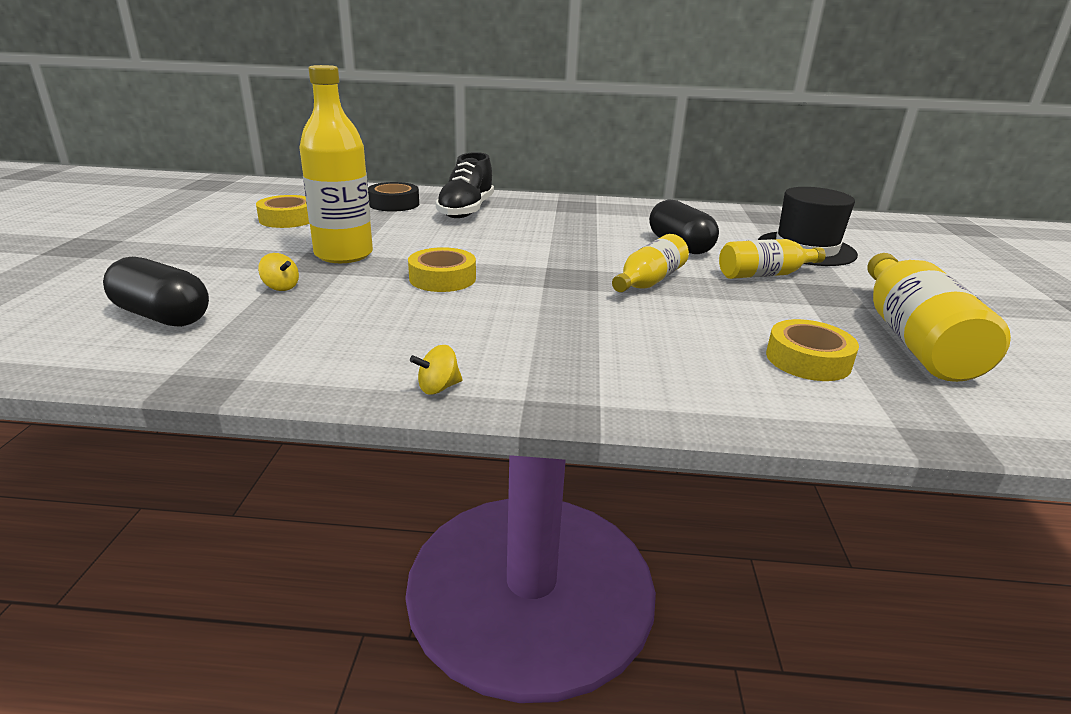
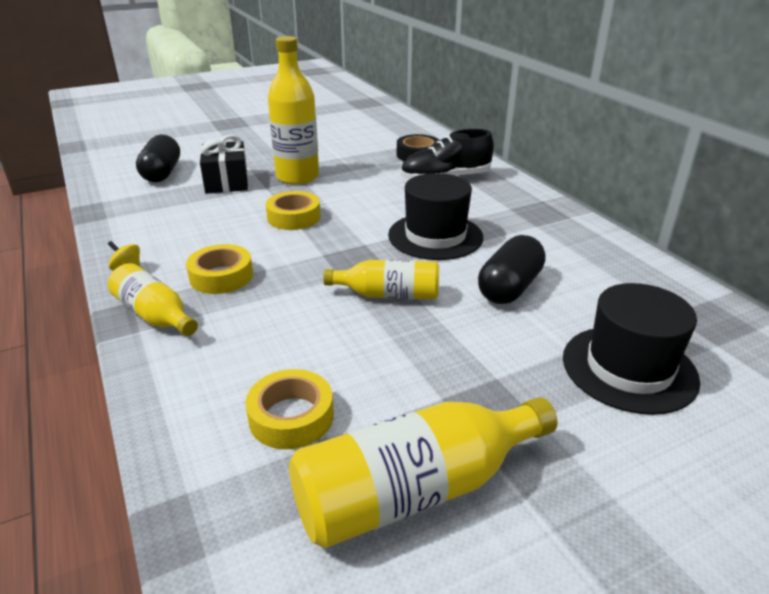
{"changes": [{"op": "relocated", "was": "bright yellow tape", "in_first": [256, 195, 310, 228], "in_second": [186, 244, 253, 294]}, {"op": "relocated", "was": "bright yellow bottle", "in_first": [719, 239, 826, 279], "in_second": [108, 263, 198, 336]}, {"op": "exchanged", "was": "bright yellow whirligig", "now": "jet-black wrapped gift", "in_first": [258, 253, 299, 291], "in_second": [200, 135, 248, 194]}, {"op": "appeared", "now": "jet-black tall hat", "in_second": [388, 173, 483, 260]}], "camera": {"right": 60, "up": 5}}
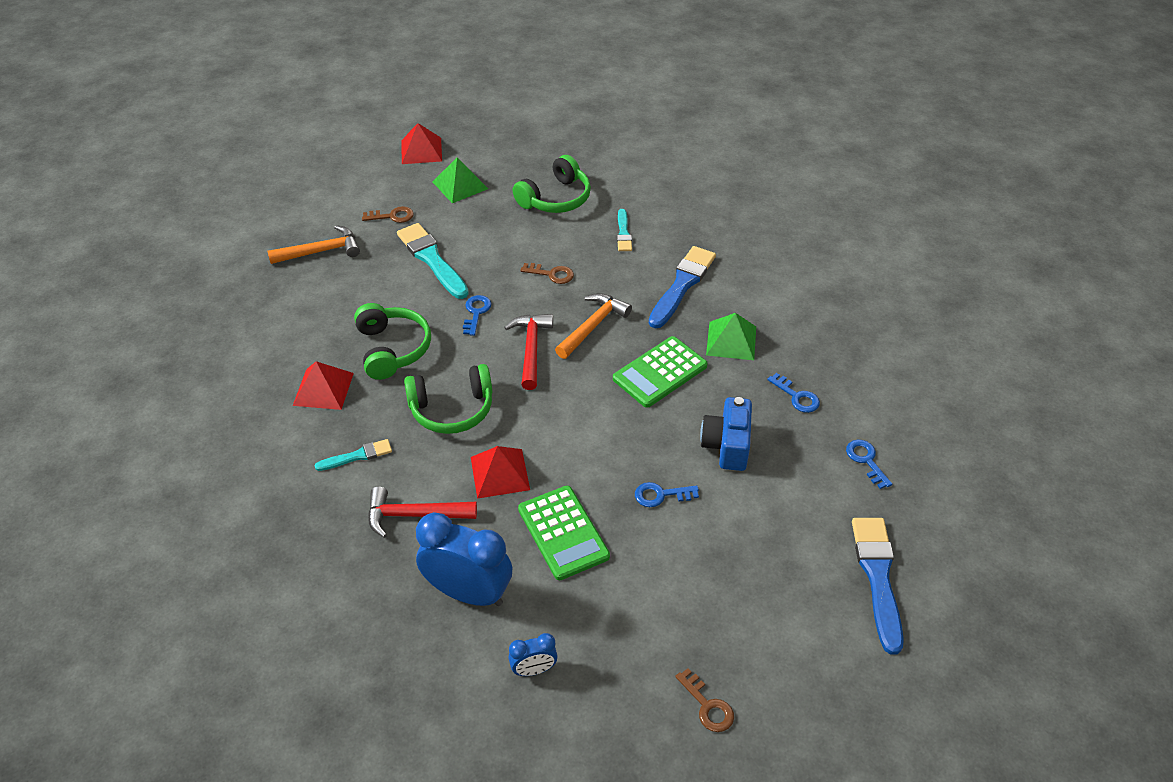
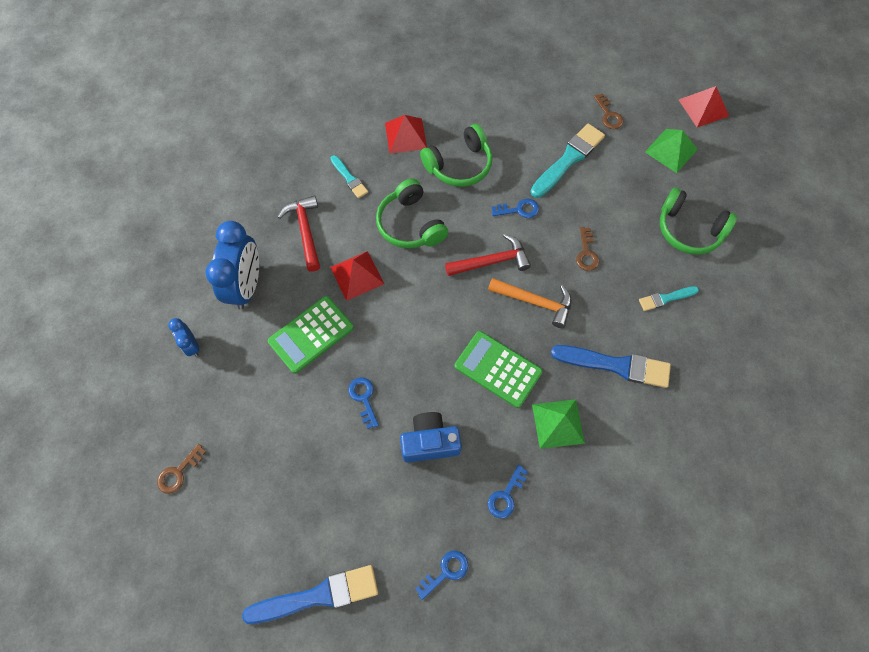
{"changes": [{"op": "missing", "was": "orange claw hammer", "in_first": [267, 225, 360, 264]}], "camera": {"right": 75, "up": 20}}
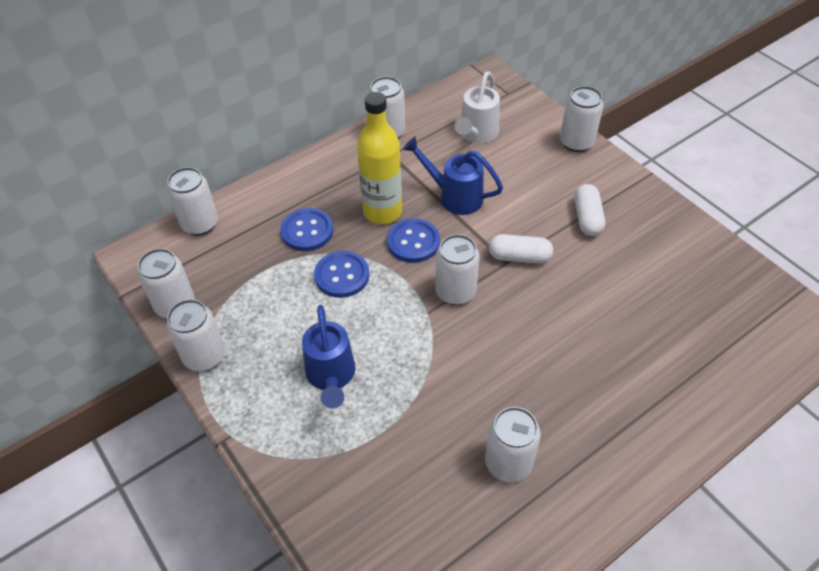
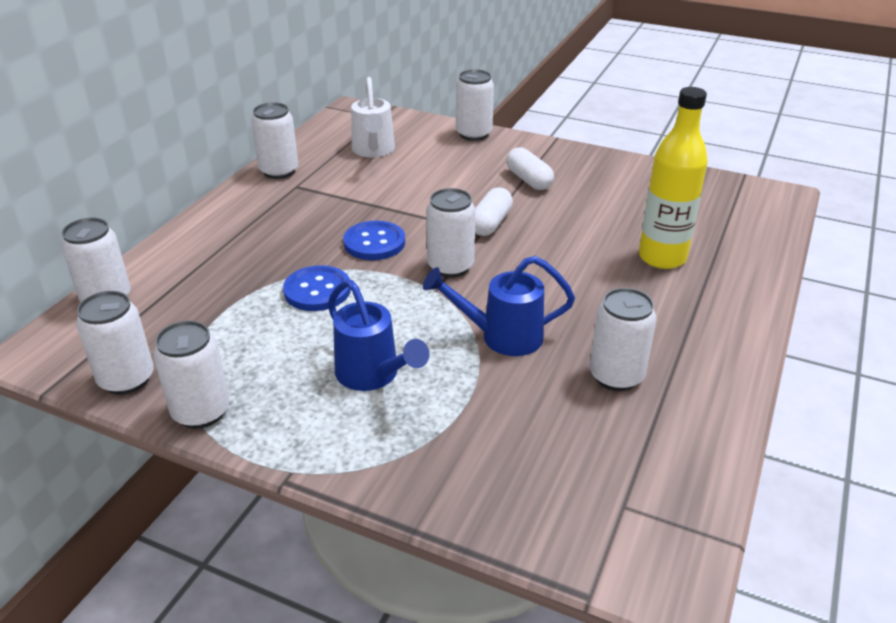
{"changes": [{"op": "relocated", "was": "bright yellow bottle", "in_first": [357, 92, 402, 224], "in_second": [639, 87, 708, 269]}, {"op": "relocated", "was": "blue watering can", "in_first": [403, 137, 503, 215], "in_second": [423, 256, 575, 356]}, {"op": "missing", "was": "blue sewing button", "in_first": [280, 208, 333, 251]}, {"op": "spun", "was": "pure white pill", "in_first": [489, 234, 553, 264], "in_second": [475, 187, 513, 236], "clockwise": -45}], "camera": {"right": -30, "up": -15}}
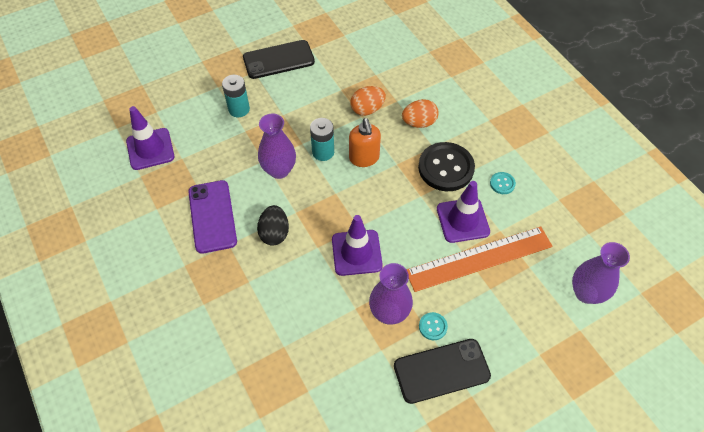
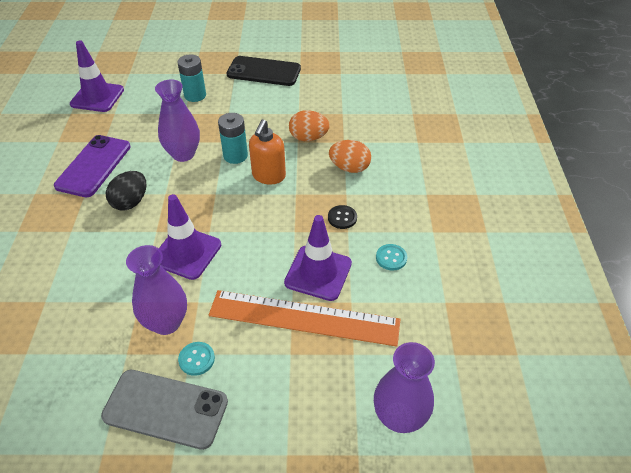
{"changes": [{"op": "size", "was": "jet-black sewing button", "in_first": [418, 142, 475, 191], "in_second": [328, 205, 357, 229], "ratio": 0.44}, {"op": "colour", "was": "jet-black phone", "now": "ash-grey phone", "in_first": [394, 339, 491, 404], "in_second": [101, 370, 228, 450]}], "camera": {"right": 30, "up": -10}}
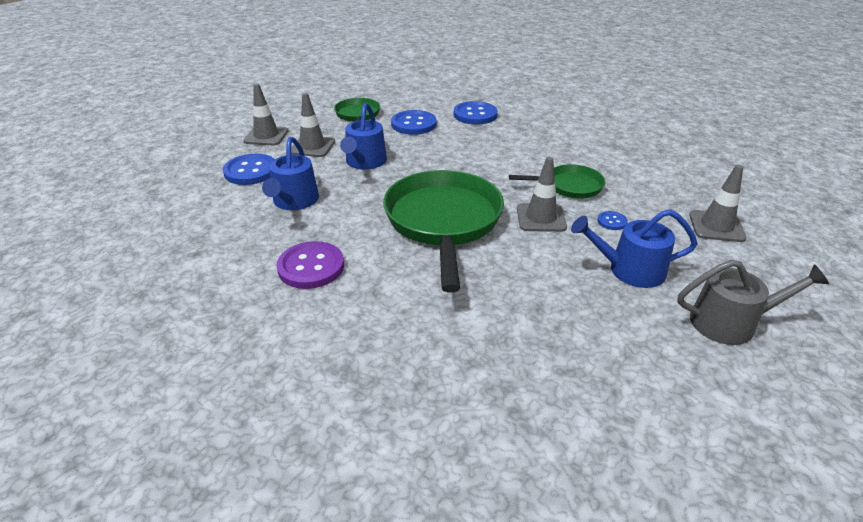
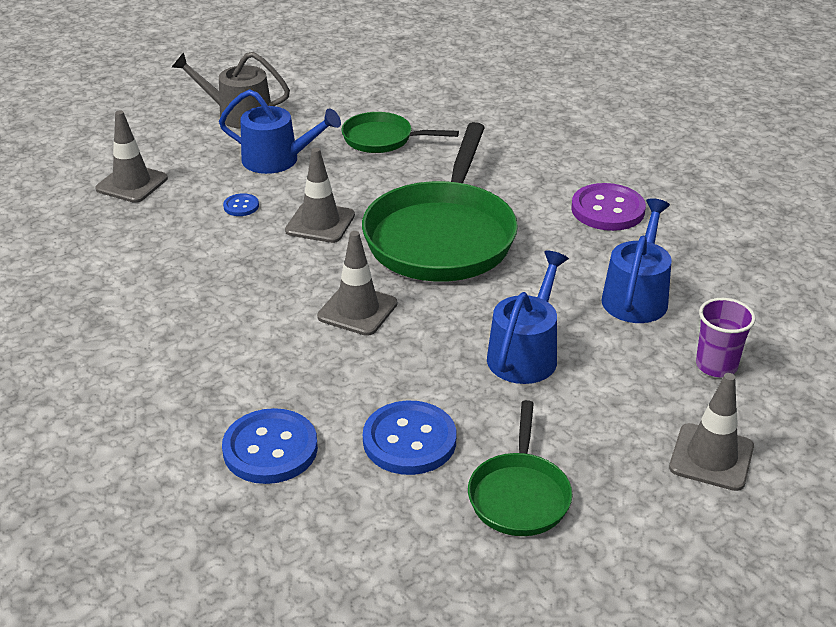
{"changes": [{"op": "relocated", "was": "ash-grey safety cone", "in_first": [291, 93, 335, 157], "in_second": [317, 231, 397, 336]}, {"op": "exchanged", "was": "blue sewing button", "now": "purple beaker", "in_first": [223, 154, 275, 185], "in_second": [696, 298, 756, 377]}, {"op": "relocated", "was": "leaf-green pan", "in_first": [509, 164, 605, 199], "in_second": [342, 112, 459, 153]}], "camera": {"right": -165, "up": 0}}
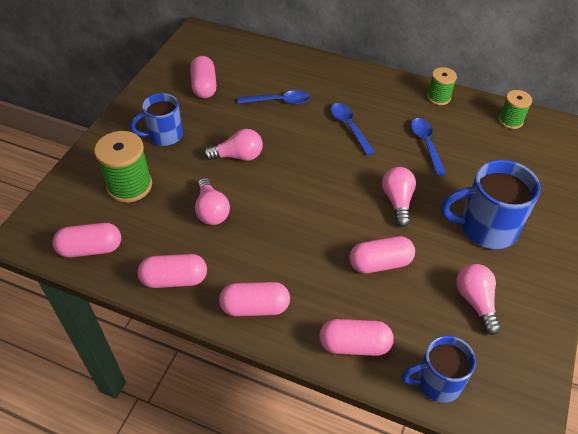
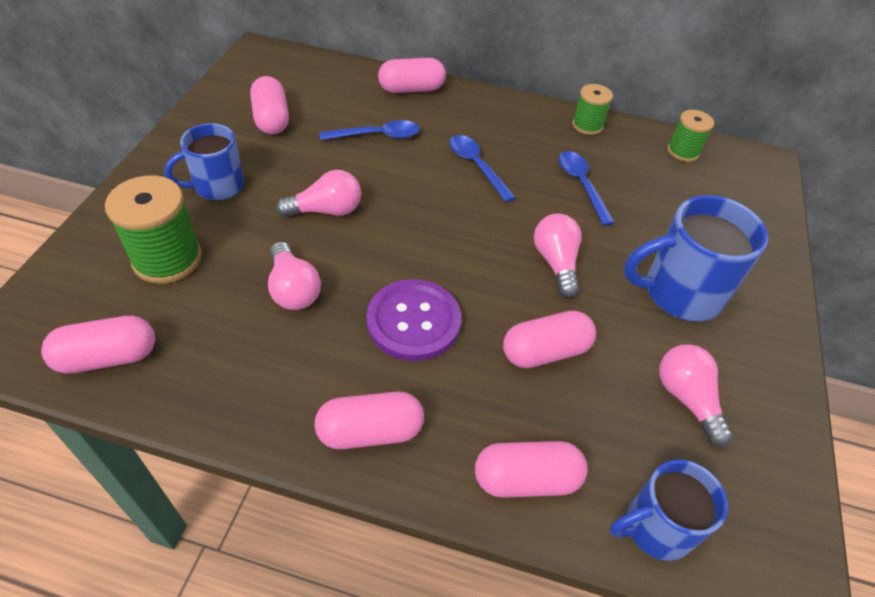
{"changes": [{"op": "relocated", "was": "rose-pink pill", "in_first": [138, 254, 207, 288], "in_second": [378, 58, 446, 93]}, {"op": "appeared", "now": "purple sewing button", "in_second": [366, 279, 461, 361]}], "camera": {"right": -10, "up": 0}}
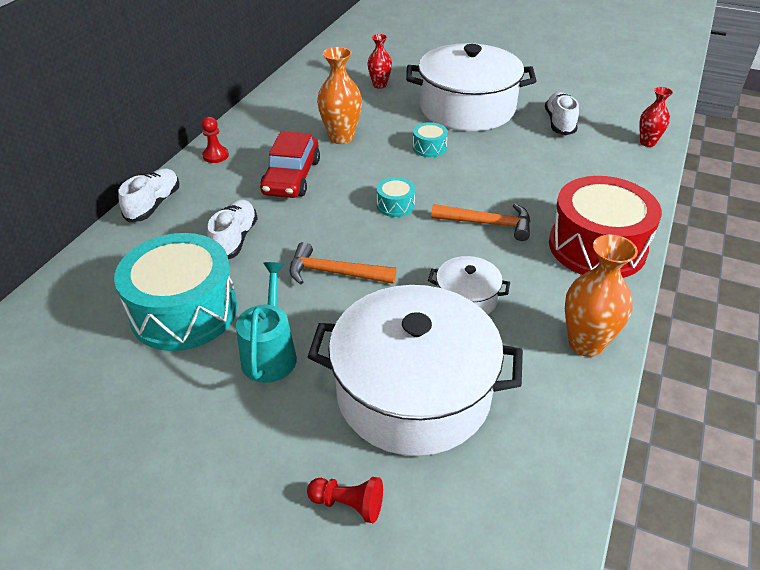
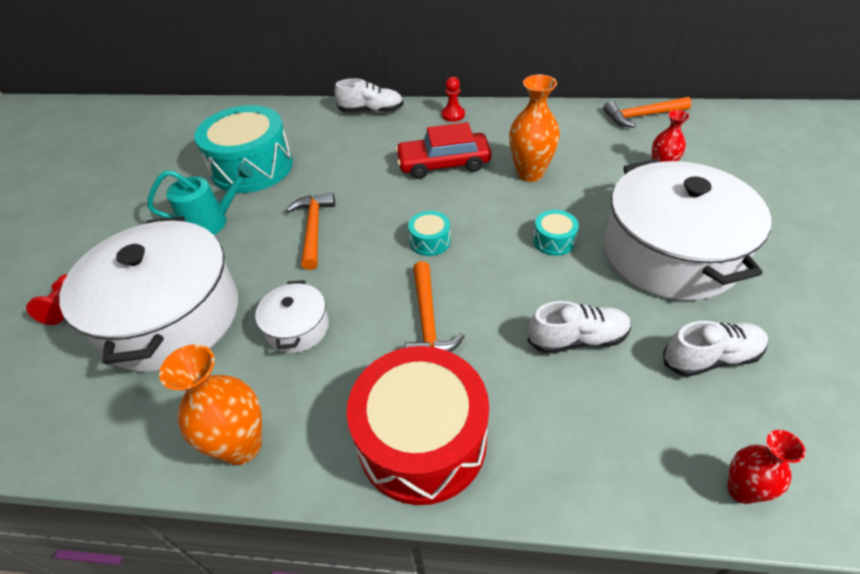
{"changes": [{"op": "relocated", "was": "pure white sneaker", "in_first": [207, 199, 258, 259], "in_second": [528, 301, 631, 354]}, {"op": "appeared", "now": "orange claw hammer", "in_second": [603, 97, 692, 128]}], "camera": {"right": 75, "up": 5}}
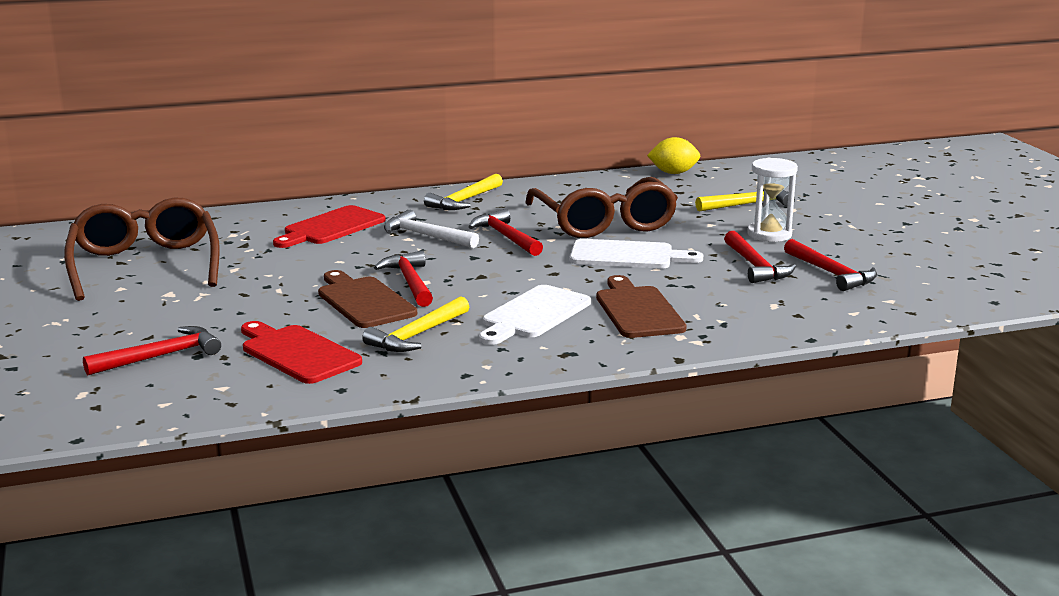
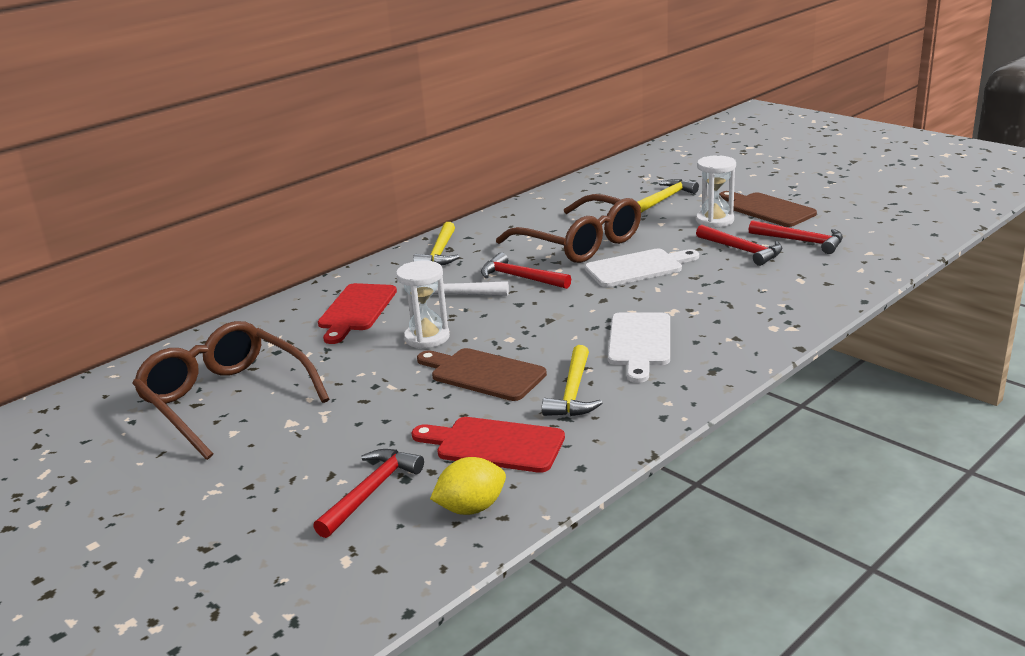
{"changes": [{"op": "relocated", "was": "bright yellow citrus fruit", "in_first": [647, 137, 700, 174], "in_second": [430, 457, 506, 515]}, {"op": "missing", "was": "crimson claw hammer", "in_first": [374, 251, 433, 307]}, {"op": "relocated", "was": "russet chopping board", "in_first": [596, 275, 687, 338], "in_second": [719, 191, 817, 227]}, {"op": "appeared", "now": "pure white sand timer", "in_second": [396, 261, 450, 349]}], "camera": {"right": -25, "up": 5}}
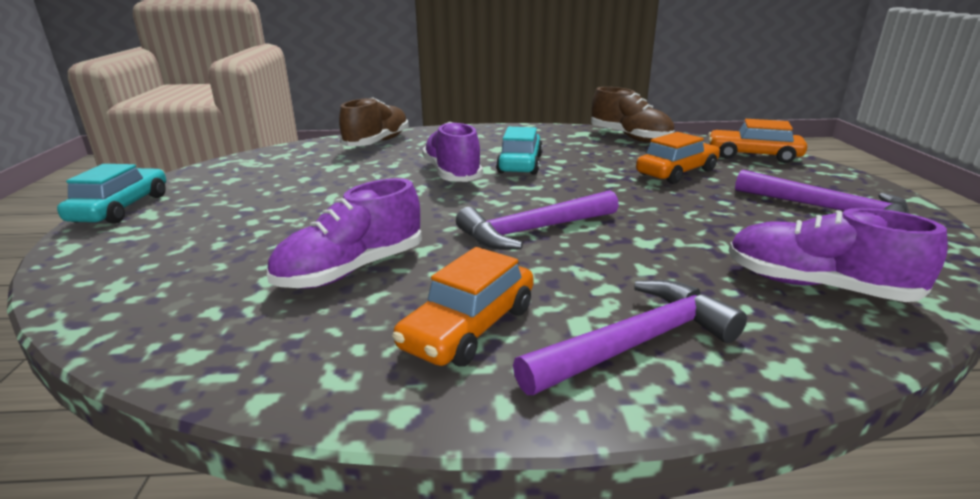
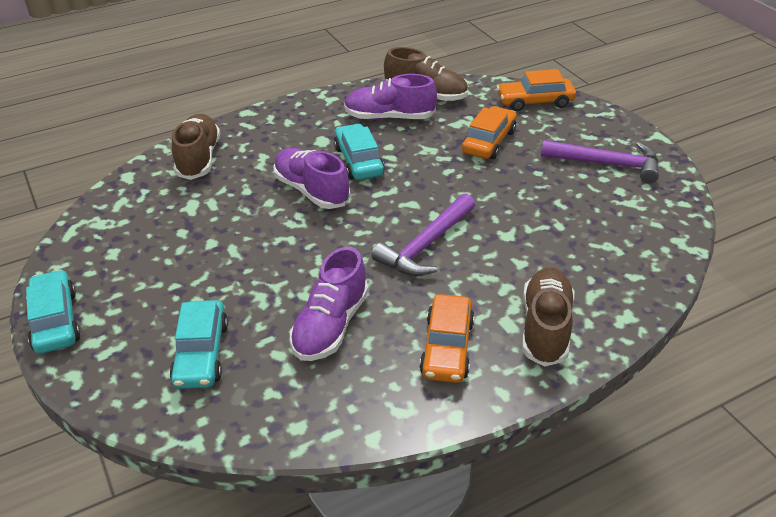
{"changes": [{"op": "relocated", "was": "purple sneaker", "in_first": [728, 208, 948, 302], "in_second": [344, 74, 437, 120]}, {"op": "exchanged", "was": "purple claw hammer", "now": "russet sneaker", "in_first": [513, 280, 747, 395], "in_second": [522, 267, 574, 367]}, {"op": "appeared", "now": "turquoise car", "in_second": [170, 300, 228, 389]}], "camera": {"right": -25, "up": 15}}
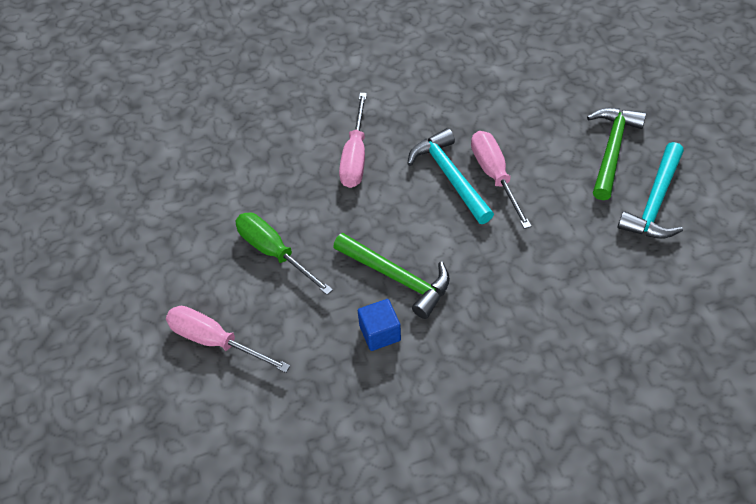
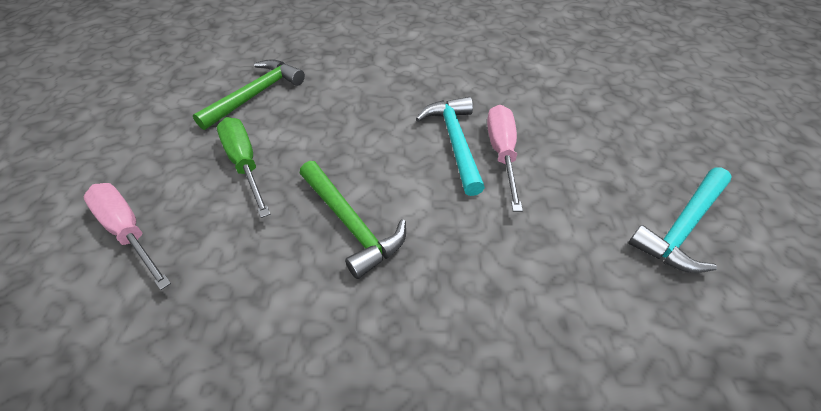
{"changes": [{"op": "missing", "was": "rose-pink screwdriver", "in_first": [339, 93, 367, 188]}, {"op": "relocated", "was": "leaf-green claw hammer", "in_first": [587, 108, 646, 200], "in_second": [193, 59, 305, 130]}, {"op": "missing", "was": "blue solid cube", "in_first": [358, 299, 401, 351]}], "camera": {"right": 15, "up": -5}}
